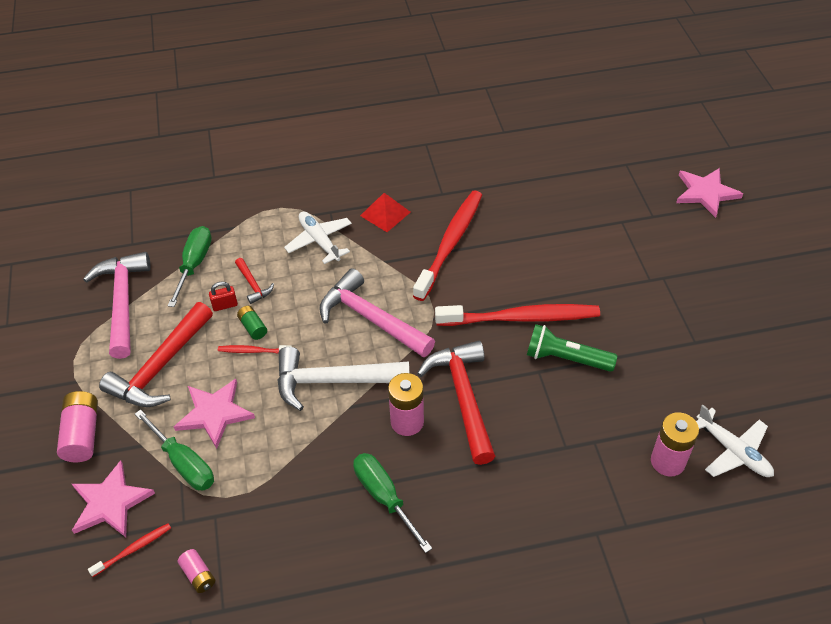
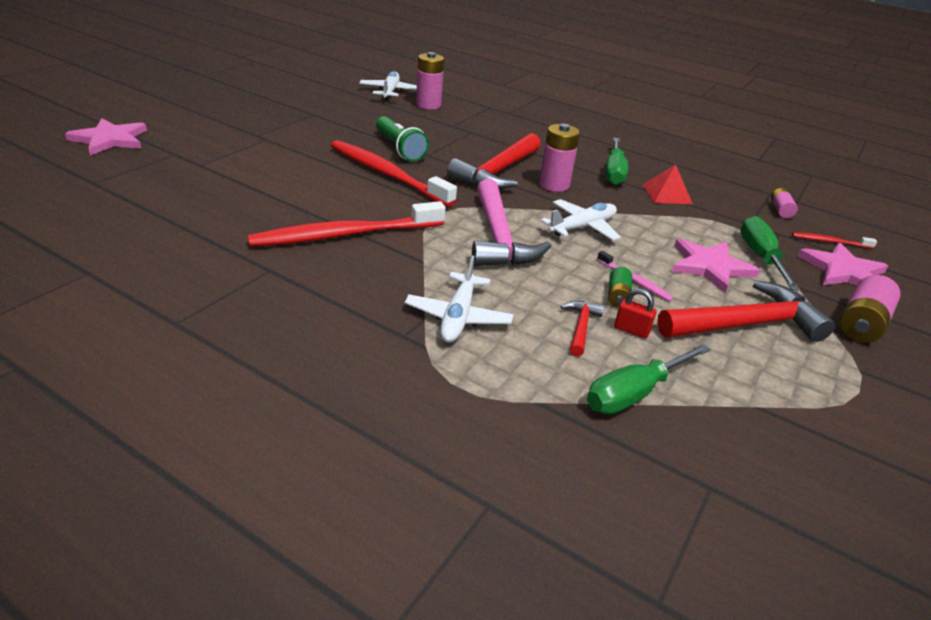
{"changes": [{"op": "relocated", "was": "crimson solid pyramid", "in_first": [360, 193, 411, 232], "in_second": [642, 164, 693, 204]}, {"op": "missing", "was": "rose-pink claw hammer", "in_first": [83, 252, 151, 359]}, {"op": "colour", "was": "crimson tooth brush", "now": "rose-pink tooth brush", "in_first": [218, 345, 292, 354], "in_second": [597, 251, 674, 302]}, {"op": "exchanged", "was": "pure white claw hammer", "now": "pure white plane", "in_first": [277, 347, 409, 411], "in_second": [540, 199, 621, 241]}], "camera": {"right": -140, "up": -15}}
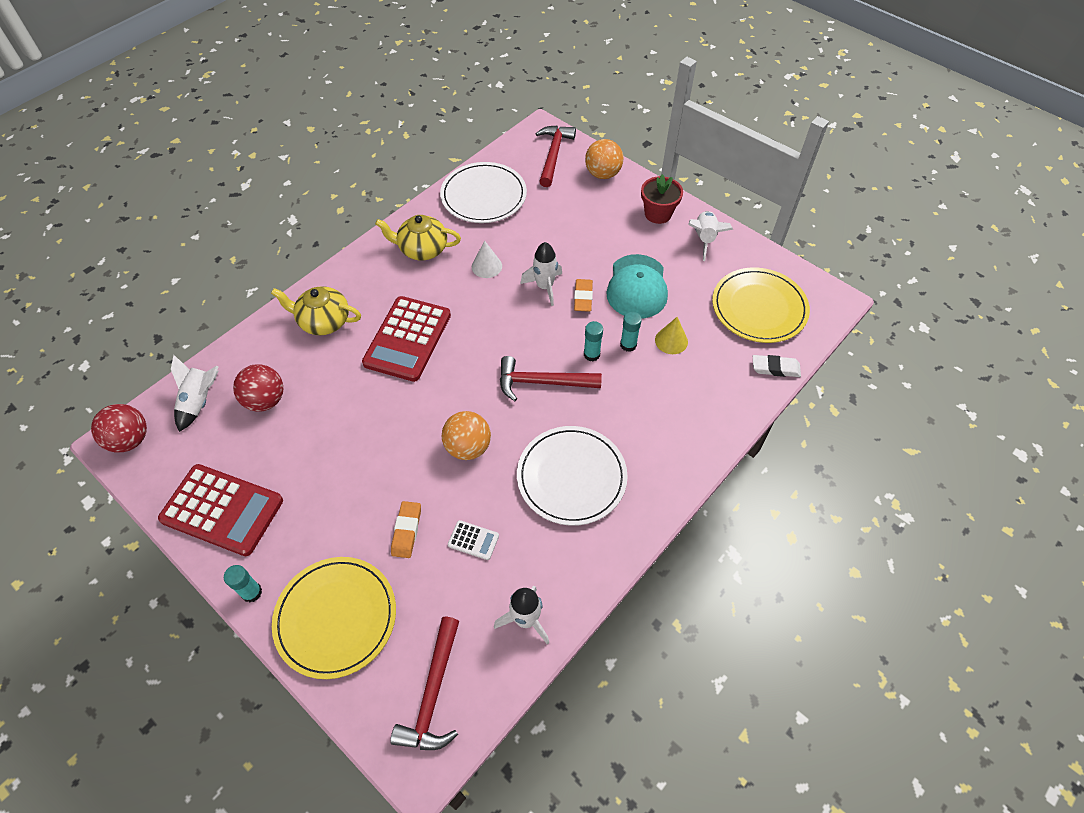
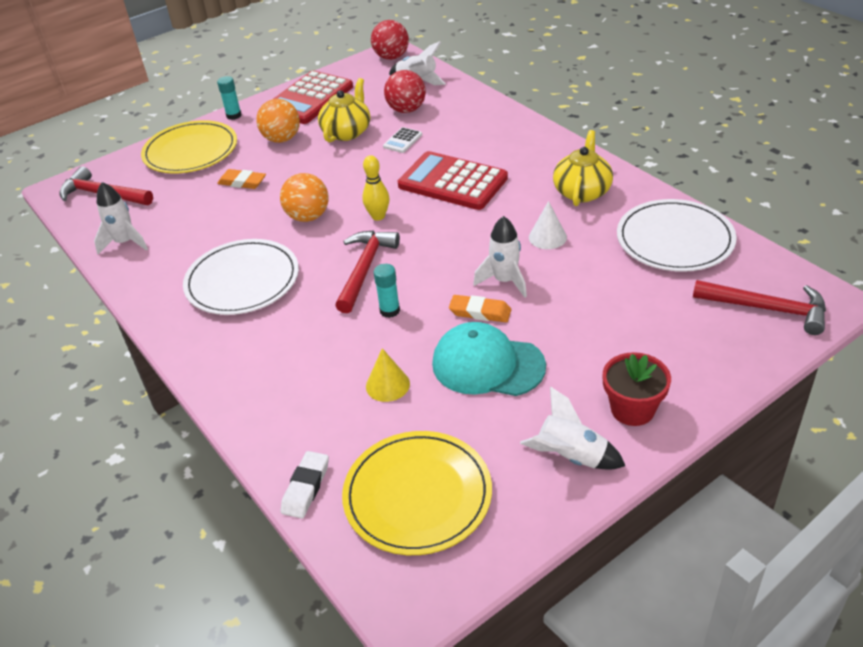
{"changes": [{"op": "relocated", "was": "orange ball", "in_first": [585, 139, 624, 179], "in_second": [256, 99, 300, 143]}, {"op": "relocated", "was": "bright yellow china teapot", "in_first": [271, 286, 361, 335], "in_second": [318, 78, 370, 142]}, {"op": "missing", "was": "turquoise stick of glue", "in_first": [620, 312, 642, 352]}, {"op": "relocated", "was": "pure white pocket calculator", "in_first": [448, 520, 499, 560], "in_second": [383, 127, 422, 153]}, {"op": "appeared", "now": "bright yellow tenpin", "in_second": [362, 155, 389, 221]}], "camera": {"right": 105, "up": -15}}
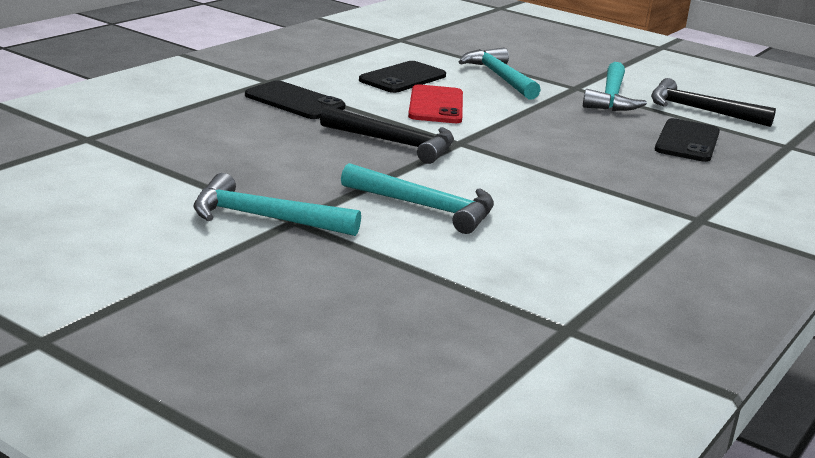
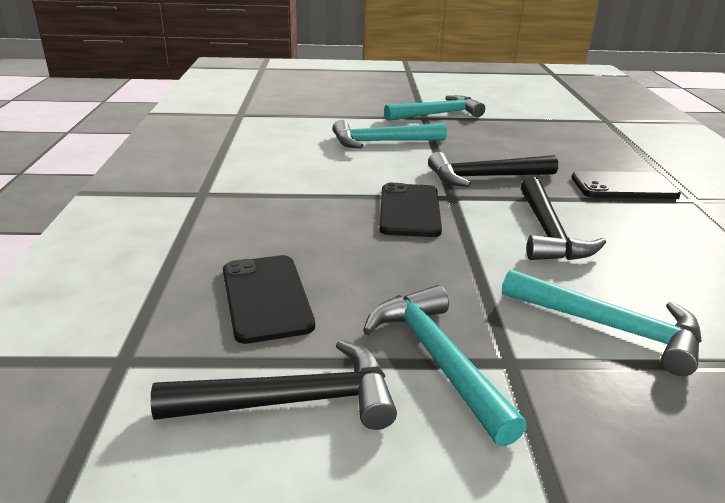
{"changes": [{"op": "relocated", "was": "jet-black phone", "in_first": [359, 61, 446, 93], "in_second": [379, 183, 442, 237]}, {"op": "exchanged", "was": "crimson phone", "now": "jet-black claw hammer", "in_first": [408, 84, 463, 123], "in_second": [521, 177, 606, 260]}], "camera": {"right": 145, "up": 5}}
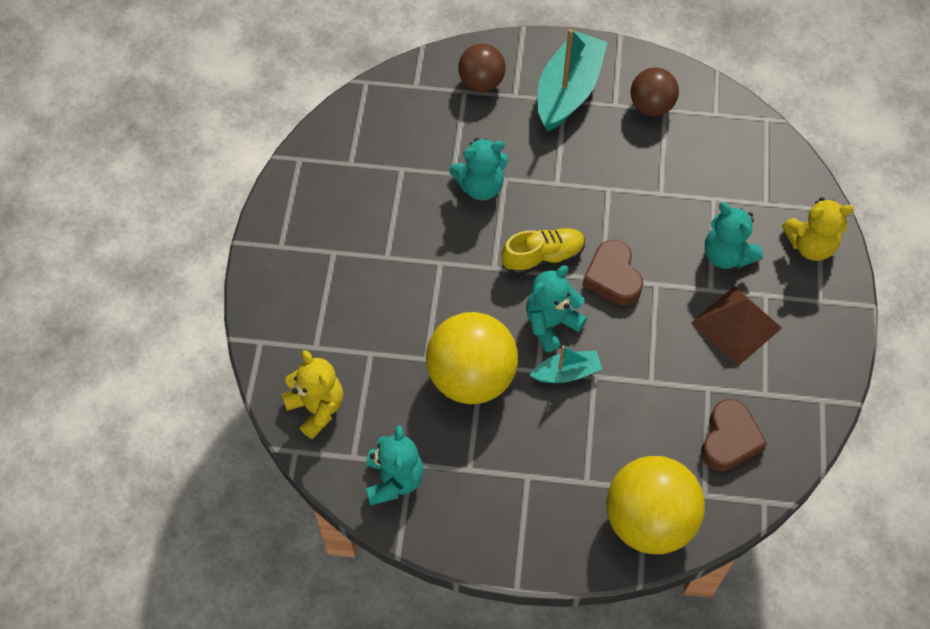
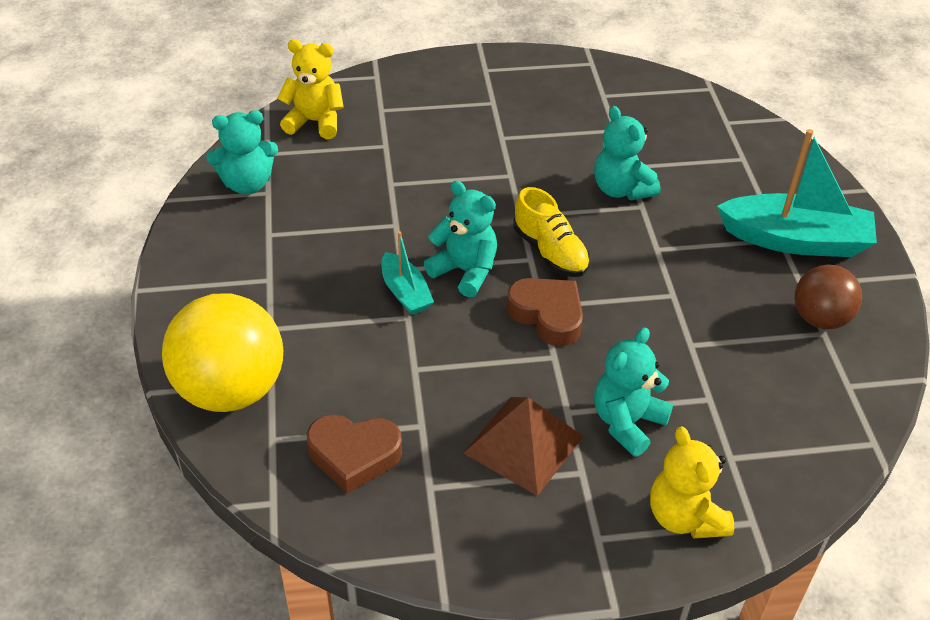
{"changes": [{"op": "missing", "was": "russet ball", "in_first": [458, 44, 506, 92]}, {"op": "spun", "was": "russet love heart", "in_first": [582, 240, 643, 306], "in_second": [506, 278, 583, 346], "clockwise": 75}, {"op": "missing", "was": "bright yellow ball", "in_first": [426, 312, 518, 404]}, {"op": "spun", "was": "bright yellow stuffed bear", "in_first": [282, 350, 343, 439], "in_second": [277, 39, 344, 139], "clockwise": -120}], "camera": {"right": 75, "up": -15}}
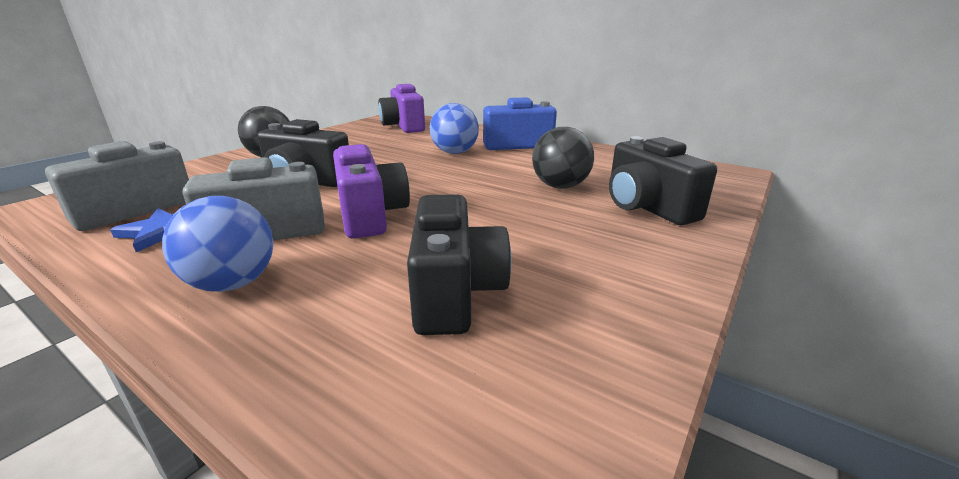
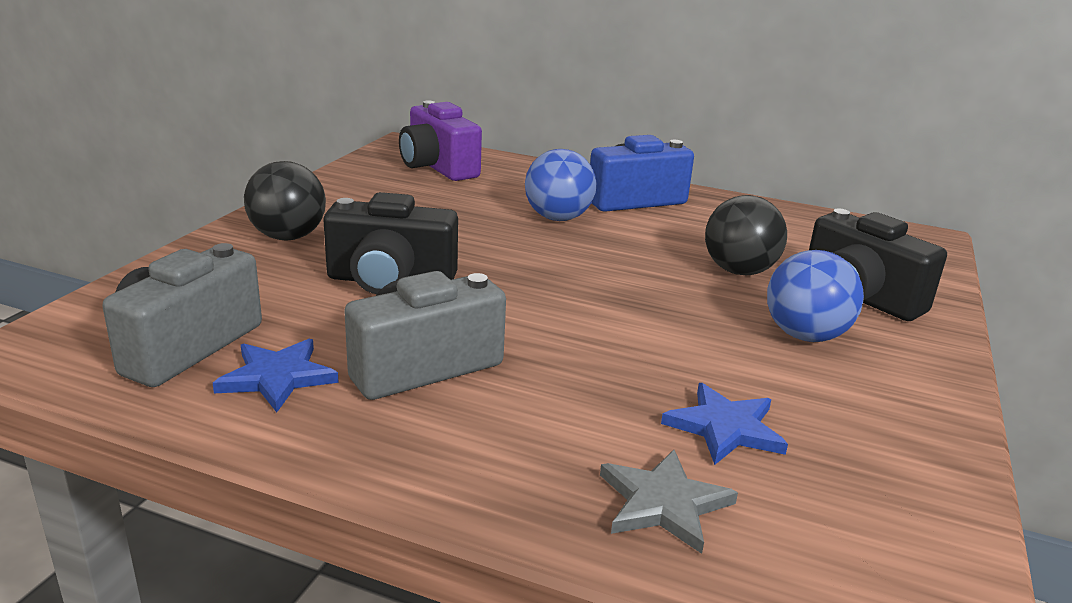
{"changes": [{"op": "missing", "was": "purple photo camera", "in_first": [333, 144, 410, 239]}, {"op": "exchanged", "was": "jet-black photo camera", "now": "blue star shape", "in_first": [407, 194, 511, 335], "in_second": [661, 383, 788, 465]}, {"op": "relocated", "was": "blue ball", "in_first": [162, 196, 274, 292], "in_second": [767, 250, 864, 342]}, {"op": "appeared", "now": "ash-grey star shape", "in_second": [600, 450, 738, 554]}], "camera": {"right": -15, "up": 0}}
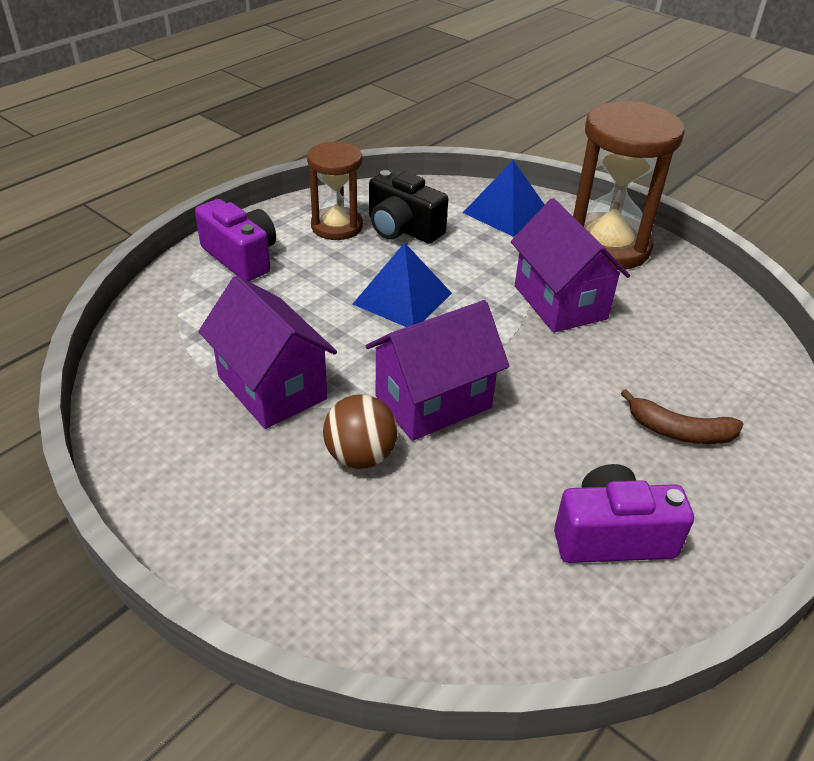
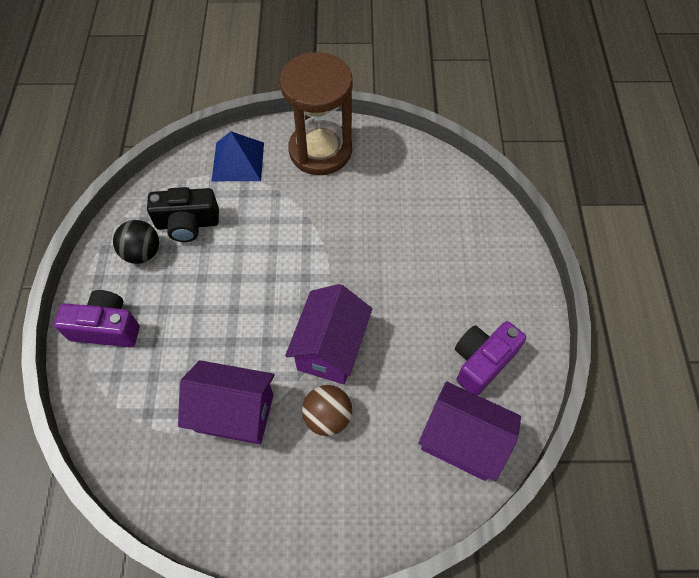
{"changes": [{"op": "exchanged", "was": "russet sand timer", "now": "jet-black ball", "in_first": [307, 141, 363, 240], "in_second": [113, 220, 159, 264]}, {"op": "relocated", "was": "purple cottage", "in_first": [511, 198, 630, 333], "in_second": [418, 381, 521, 481]}, {"op": "missing", "was": "blue solid pyramid", "in_first": [353, 242, 452, 327]}, {"op": "missing", "was": "russet toy banana", "in_first": [621, 389, 743, 444]}], "camera": {"right": -40, "up": 20}}
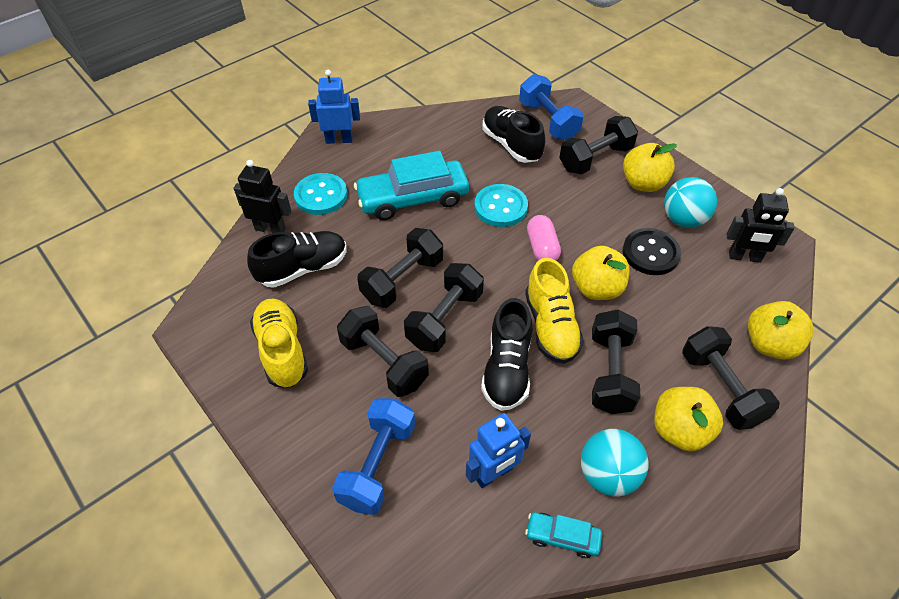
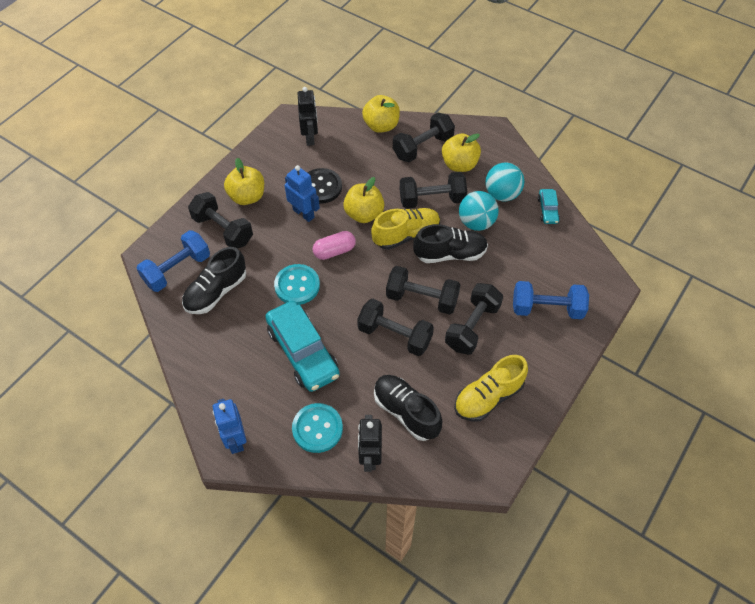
{"changes": [{"op": "relocated", "was": "turquoise ball", "in_first": [664, 177, 717, 228], "in_second": [459, 191, 499, 231]}, {"op": "relocated", "was": "blue robot", "in_first": [466, 413, 531, 488], "in_second": [285, 165, 320, 222]}], "camera": {"right": -105, "up": 5}}
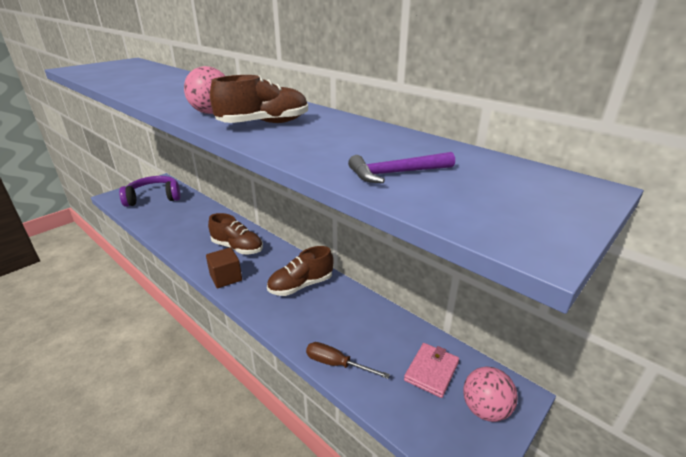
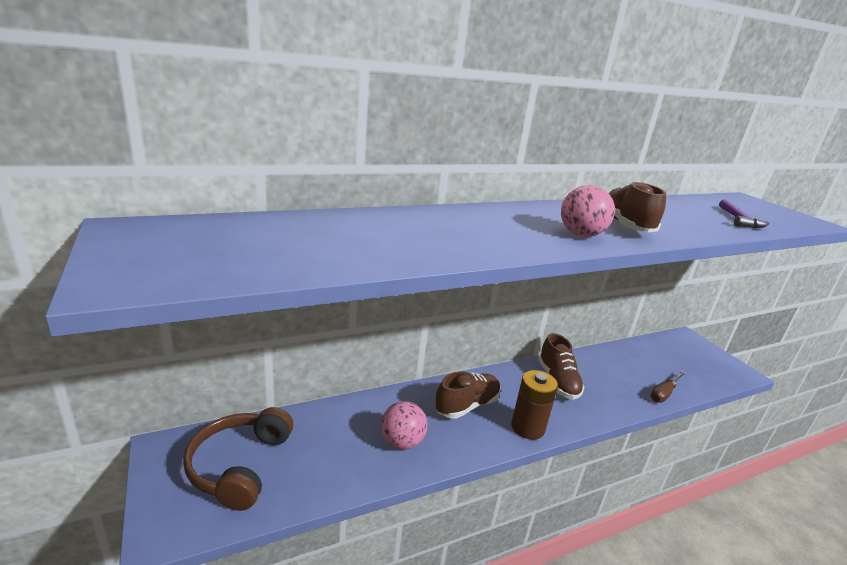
{"changes": [{"op": "colour", "was": "purple headset", "now": "russet headset", "in_first": [119, 176, 181, 207], "in_second": [183, 407, 293, 511]}, {"op": "exchanged", "was": "russet solid cube", "now": "russet battery", "in_first": [206, 247, 242, 288], "in_second": [511, 370, 558, 440]}, {"op": "missing", "was": "rose-pink card wallet", "in_first": [404, 343, 459, 398]}, {"op": "relocated", "was": "rose-pink ball", "in_first": [463, 367, 518, 422], "in_second": [381, 401, 427, 450]}], "camera": {"right": -70, "up": -5}}
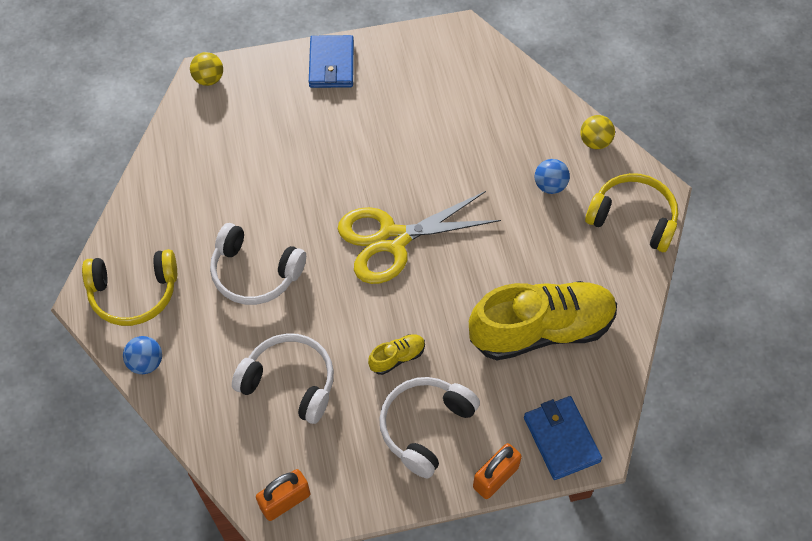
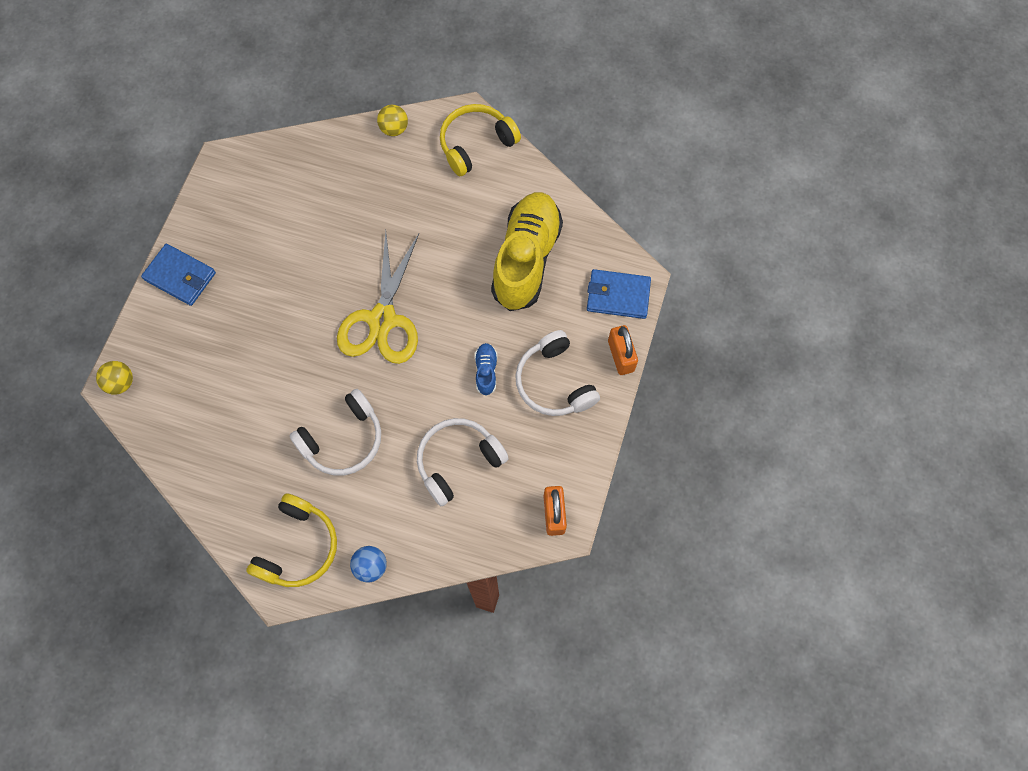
{"changes": [{"op": "missing", "was": "blue ball", "in_first": [535, 159, 570, 194]}, {"op": "colour", "was": "bright yellow sneaker", "now": "blue sneaker", "in_first": [368, 334, 425, 375], "in_second": [475, 343, 497, 396]}], "camera": {"right": -60, "up": 10}}
